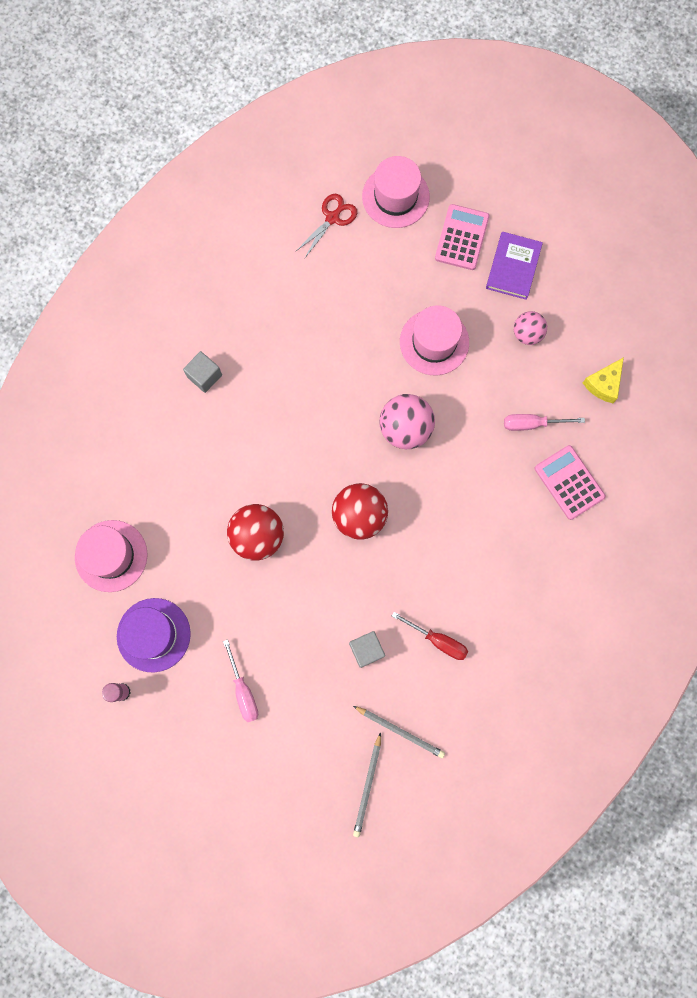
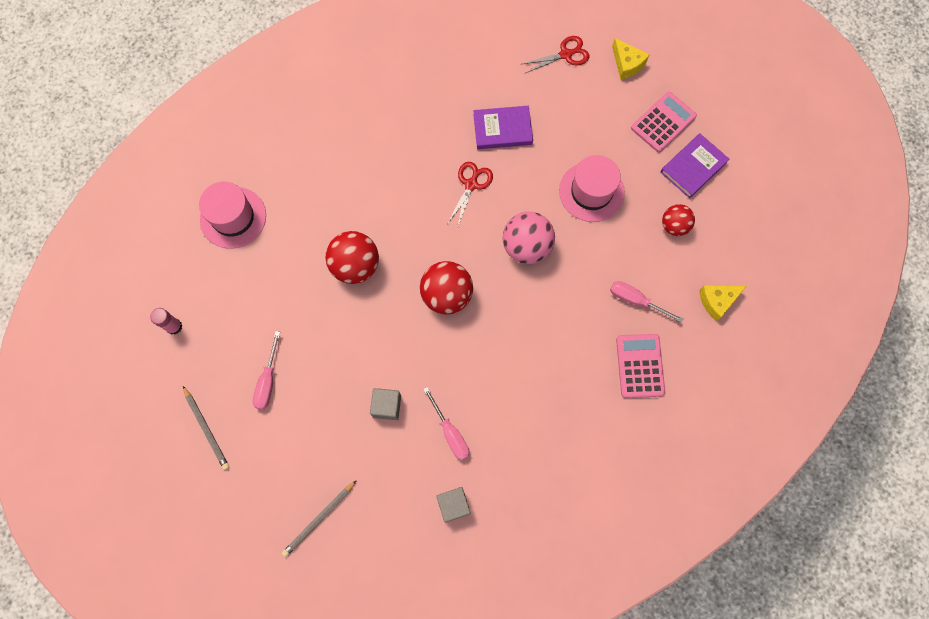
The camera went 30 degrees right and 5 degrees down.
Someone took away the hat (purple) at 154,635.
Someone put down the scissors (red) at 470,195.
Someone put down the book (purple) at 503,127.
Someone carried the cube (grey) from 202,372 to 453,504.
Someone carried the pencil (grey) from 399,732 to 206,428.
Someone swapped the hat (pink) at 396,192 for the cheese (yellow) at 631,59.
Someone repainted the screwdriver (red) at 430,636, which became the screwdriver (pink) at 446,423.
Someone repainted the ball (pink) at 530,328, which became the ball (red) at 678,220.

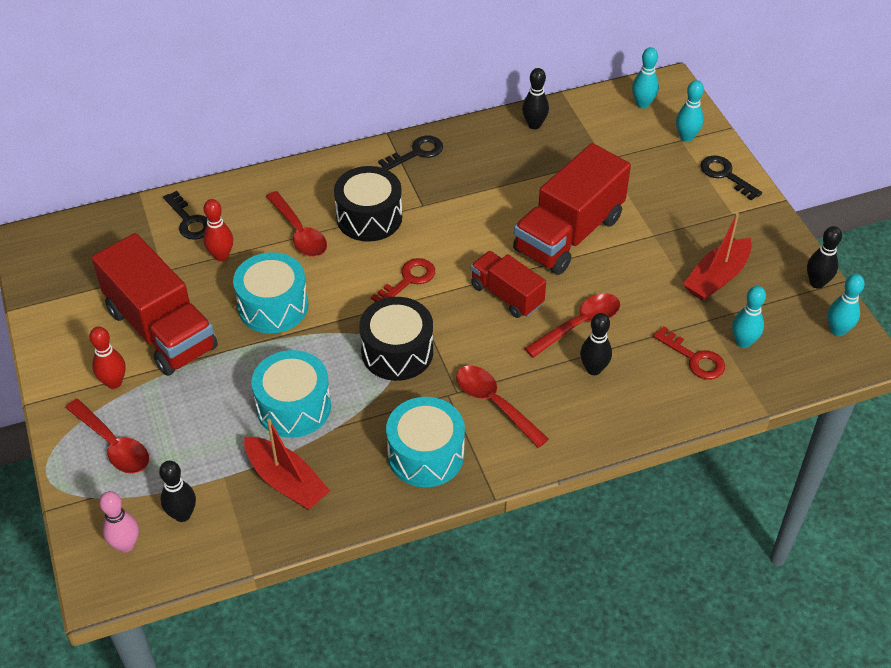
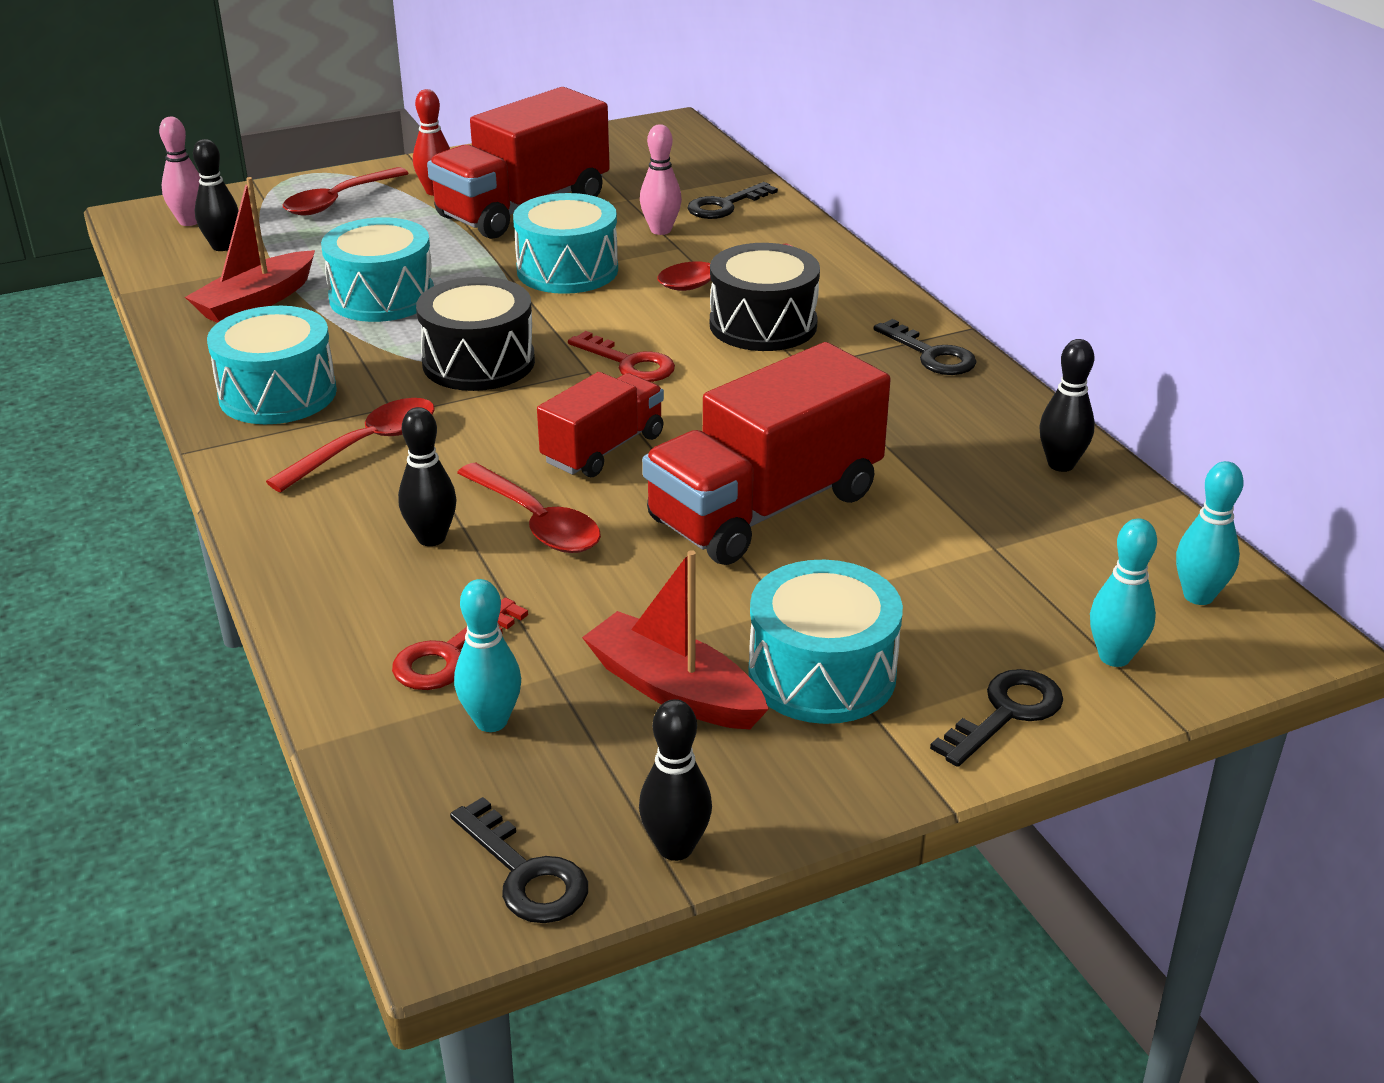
The camera went 85 degrees right and 15 degrees down.
Someone put down the drum (turquoise) at 825,642.
Someone swapped the bowling pin (turquoise) at 846,305 for the key (black) at 519,860.
Someone repainted the bowling pin (red) at 218,230, which became the bowling pin (pink) at 661,179.
Someone rotated the truck (red) at 572,209 by 75 degrees counterclockwise.

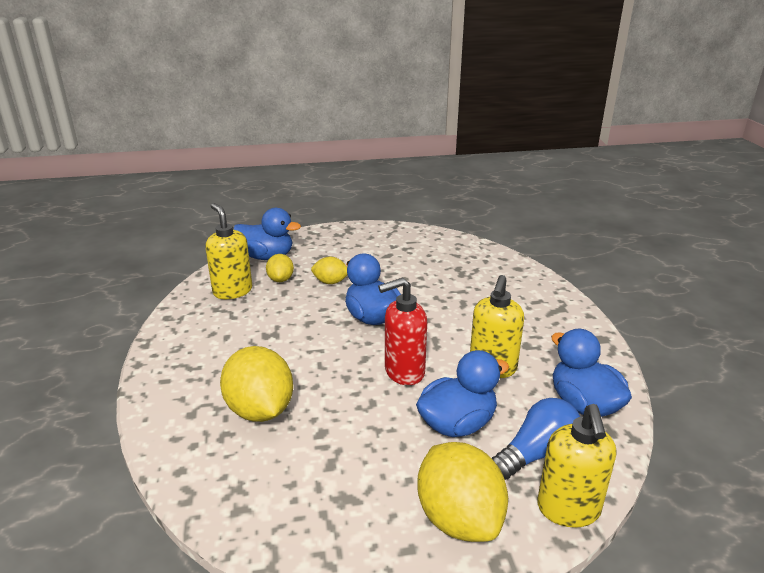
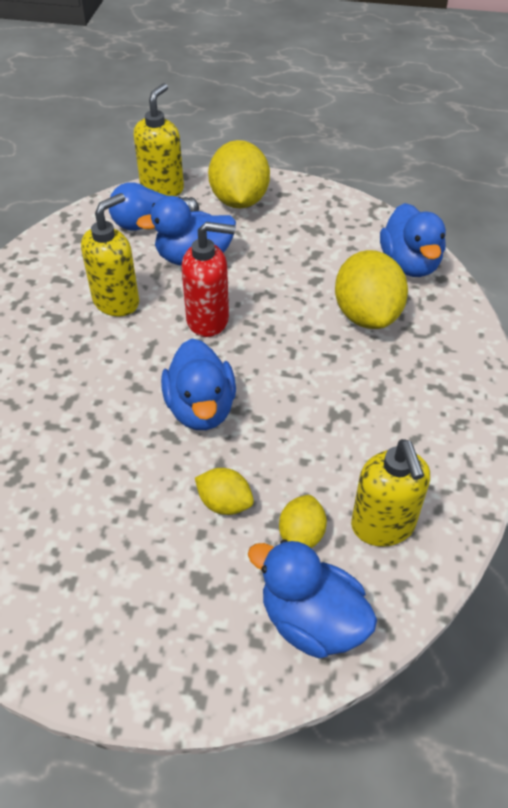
The camera went 160 degrees left and 20 degrees up.
Someone carried the duck (blue) from 591,373 to 413,240.

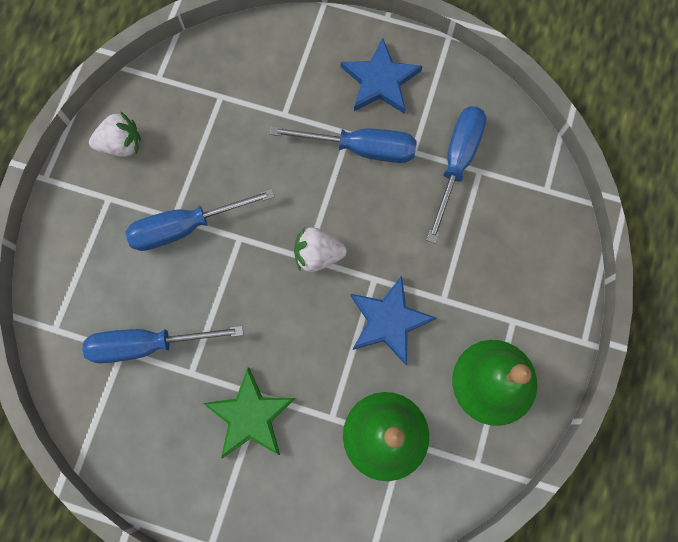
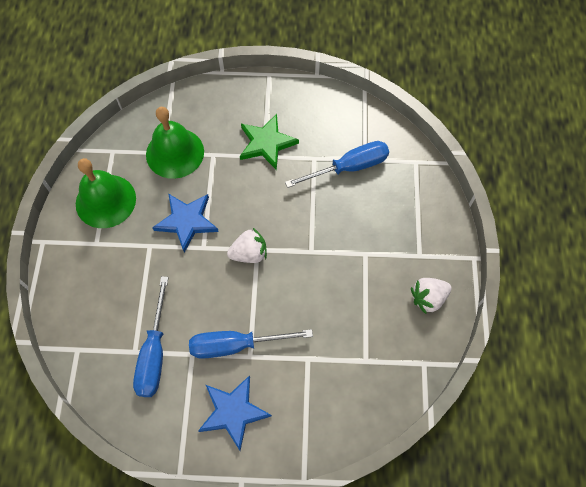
The camera went 165 degrees right and 10 degrees down.
Someone took away the screwdriver (blue) at 200,219.

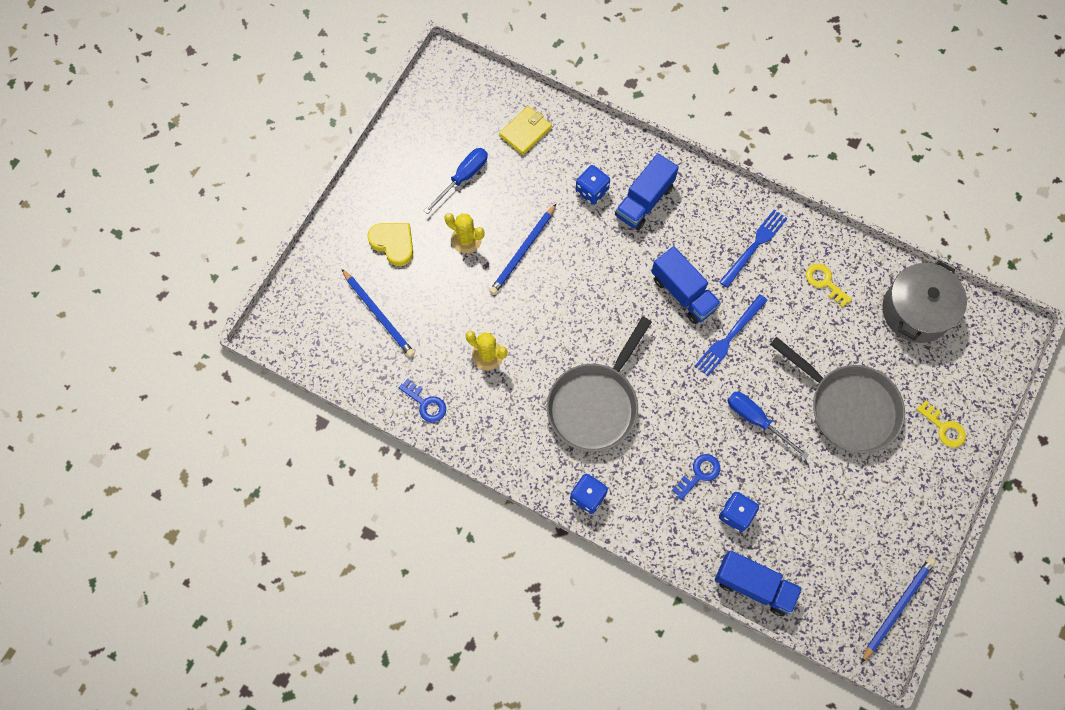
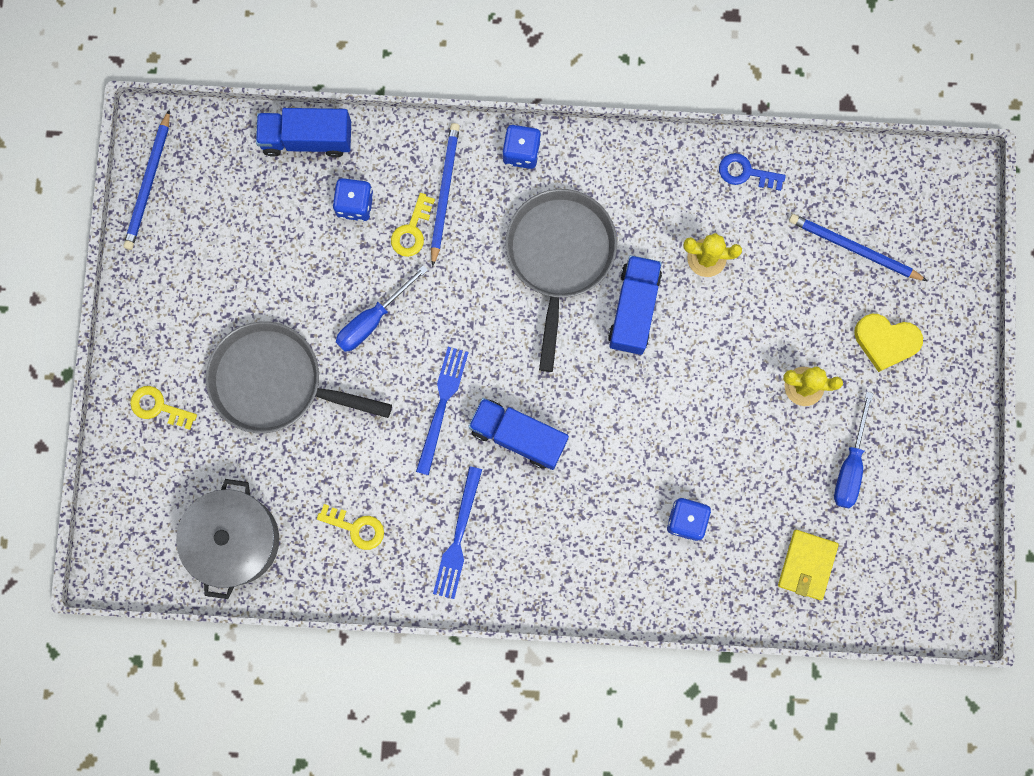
The camera went 155 degrees right and 10 degrees up.
Someone carried the pencil (blue) from 522,249 to 445,195.
Someone carried the truck (blue) from 647,191 to 635,305.
Someone repainted the key (blue) at 696,477, which became the key (yellow) at 413,225.
Someone rotated the screwdriver (blue) at 768,425 by 120 degrees clockwise.

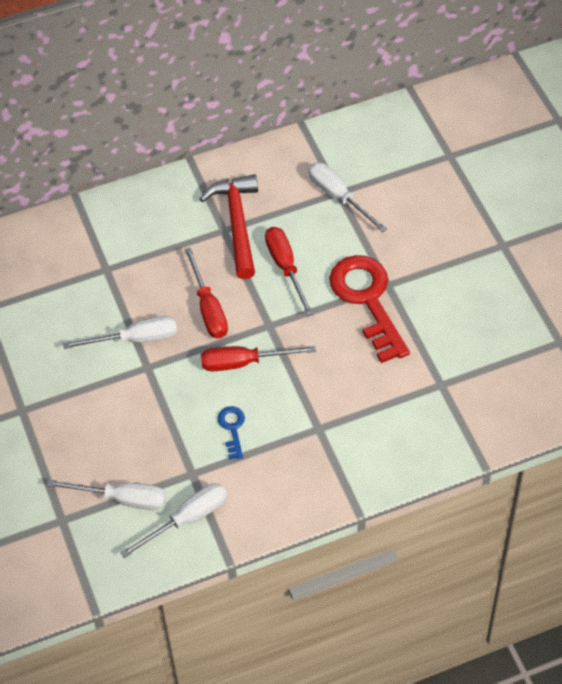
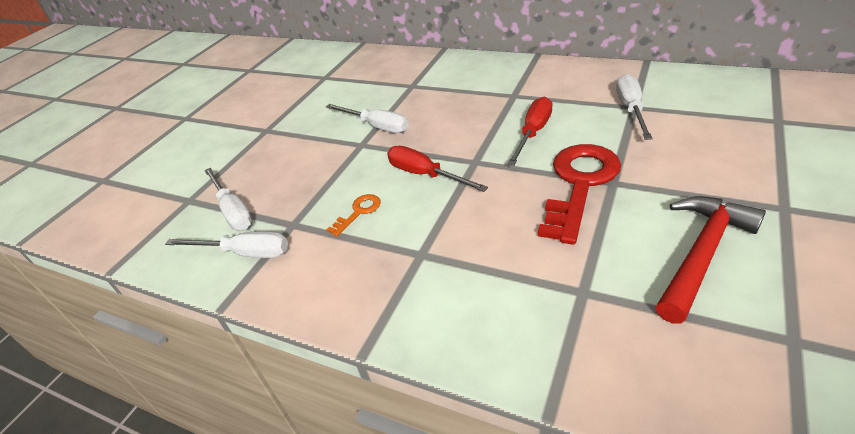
The camera went 50 degrees right and 15 degrees down.
Someone took away the screwdriver (red) at 206,292.
Someone carried the hammer (red) from 229,226 to 711,260.
Someone repainted the key (blue) at 231,432, which became the key (orange) at 353,215.

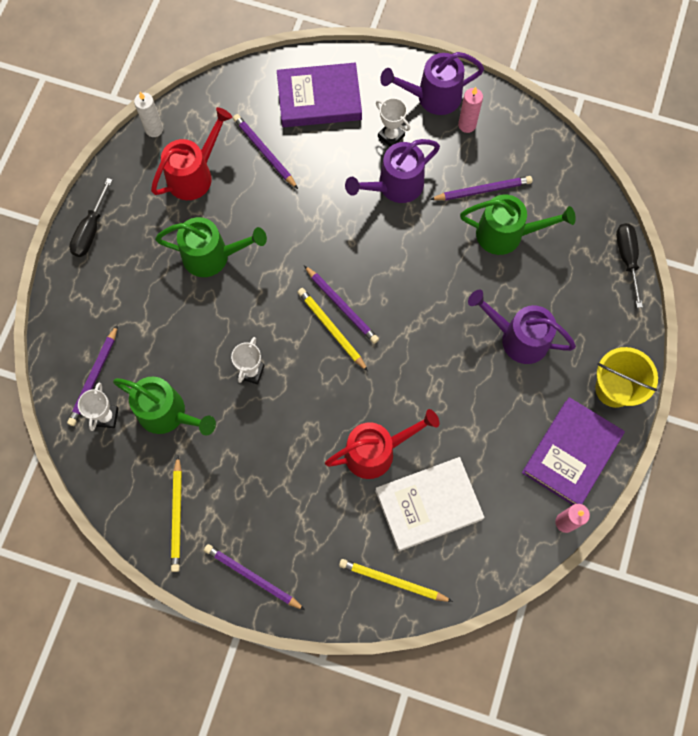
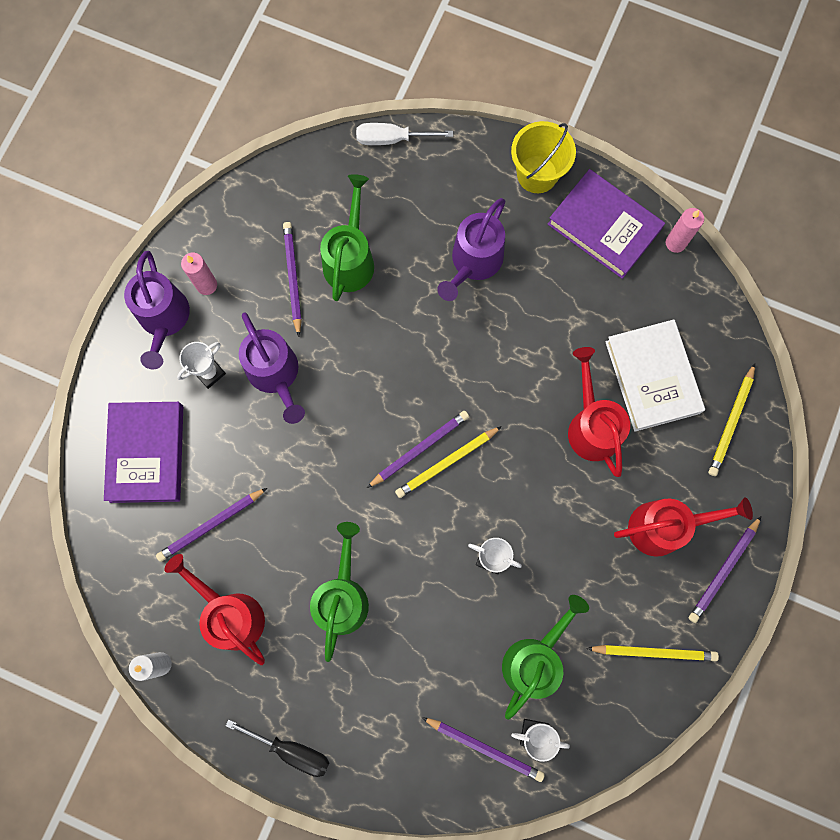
The camera went 85 degrees left and 5 degrees up.
Someone put down the watering can (red) at 683,527.
Someone repainted the screwdriver (black) at 629,265, which became the screwdriver (white) at 404,134.

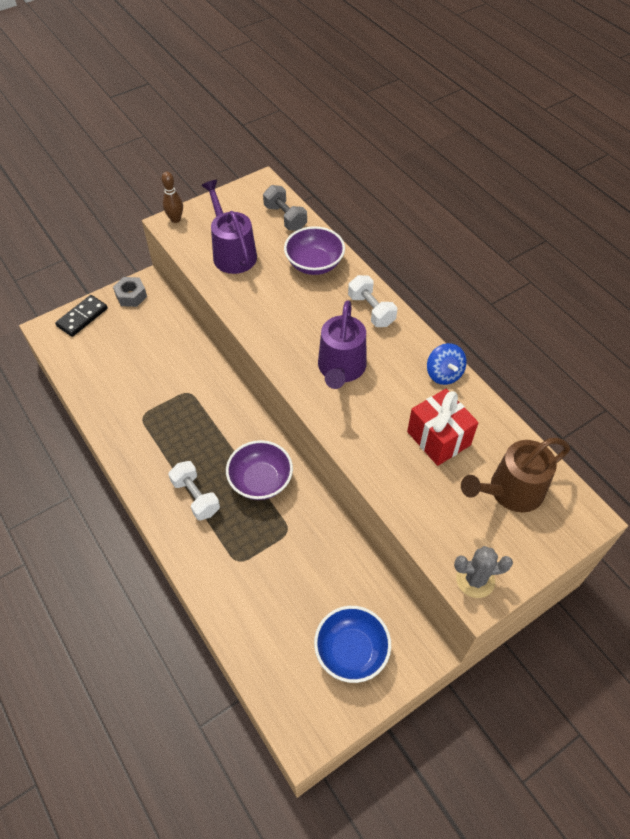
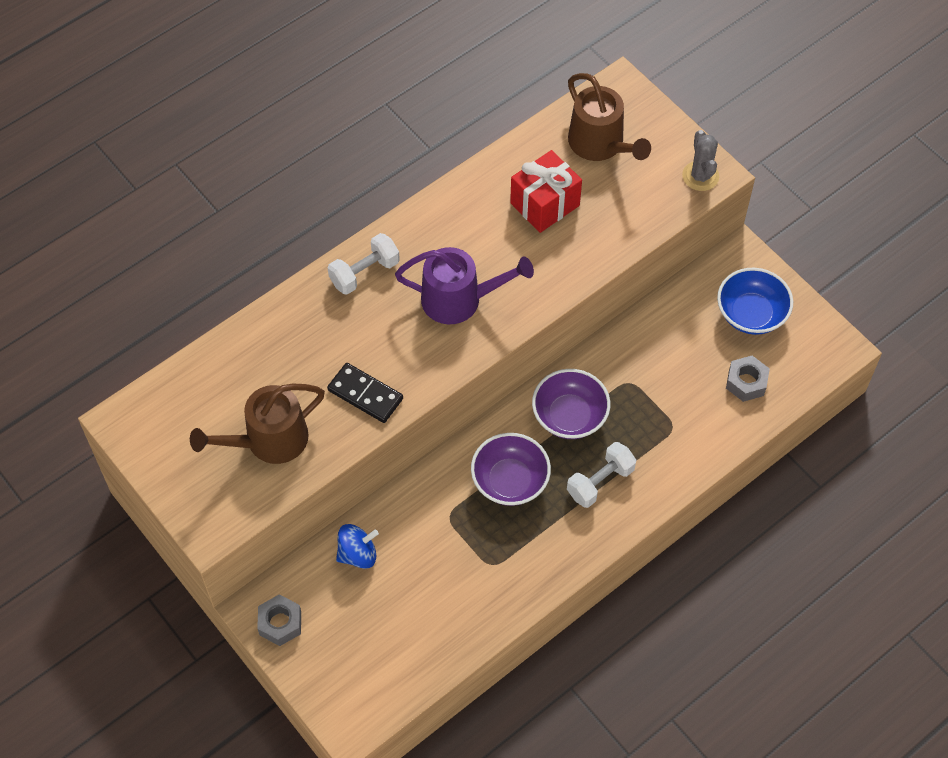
The camera went 95 degrees left and 5 degrees up.
Someone took away the bowling pin (brown) at 172,197.
Someone took away the dumbbell (grey) at 285,208.
Someone put down the nut (grey) at 748,379.
Someone carried the domino (black) from 81,316 to 365,393.
Someone carried the bowl (purple) from 314,250 to 511,469.
Someone carried the spinning top (blue) from 446,364 to 357,546.
Someone repainted the watering can (purple) at 229,227, which became the watering can (brown) at 257,424.

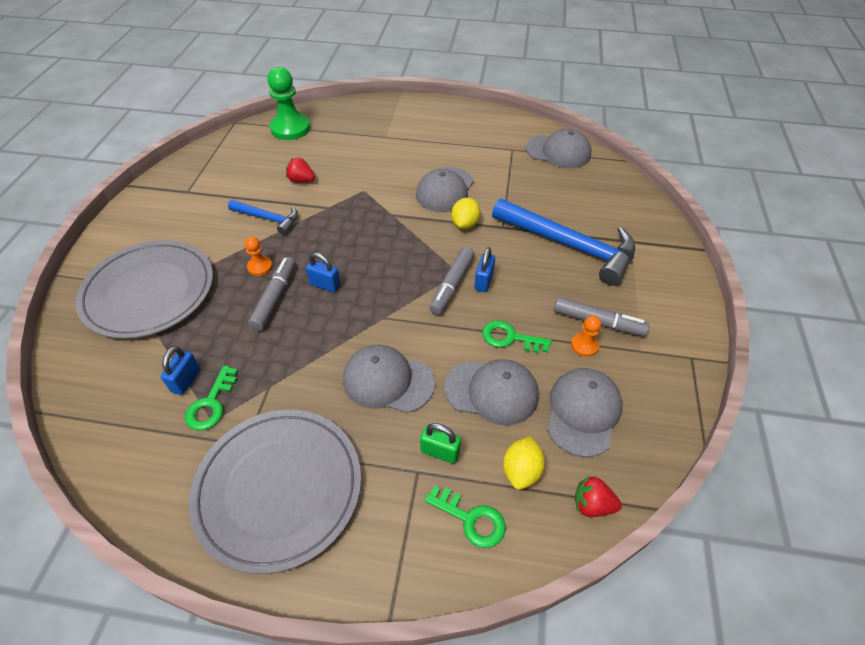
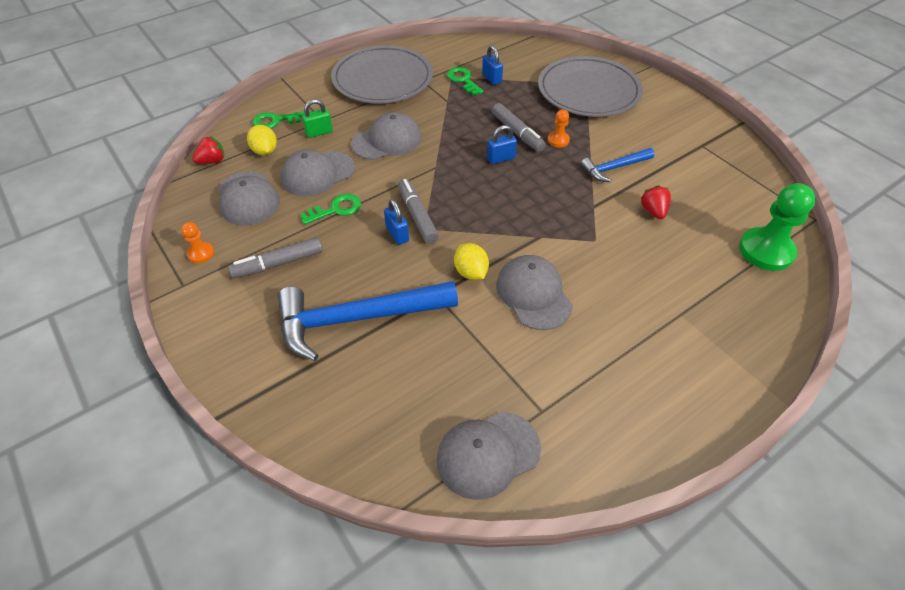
The camera went 135 degrees right and 0 degrees up.
Someone carried the pawn (orange) from 586,336 to 197,242.
Someone rotated the strawberry (red) at 300,170 by 75 degrees counterclockwise.

